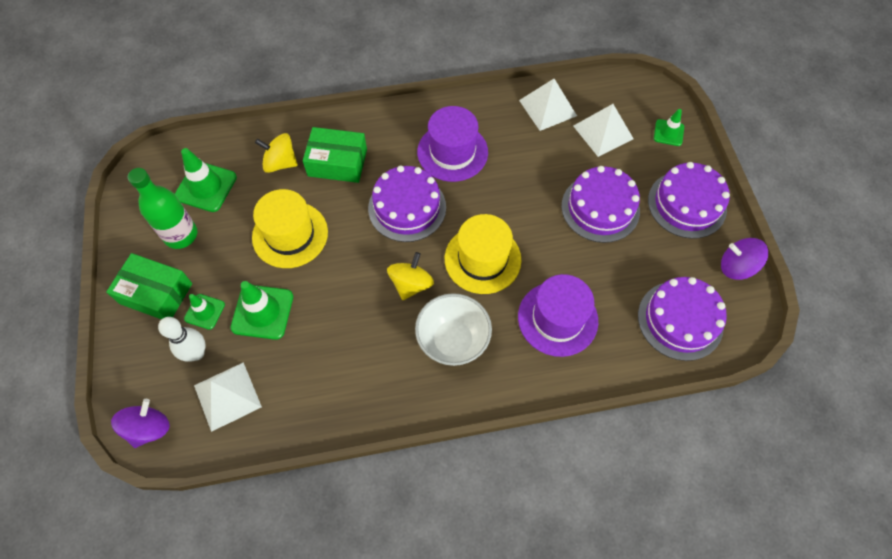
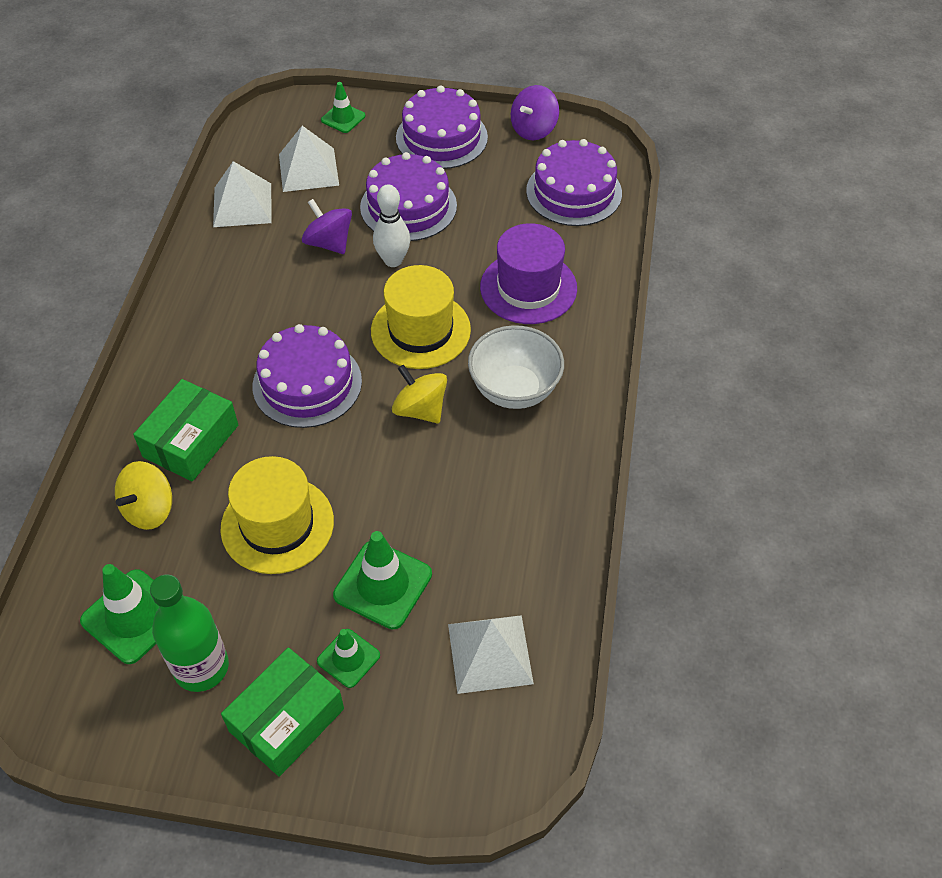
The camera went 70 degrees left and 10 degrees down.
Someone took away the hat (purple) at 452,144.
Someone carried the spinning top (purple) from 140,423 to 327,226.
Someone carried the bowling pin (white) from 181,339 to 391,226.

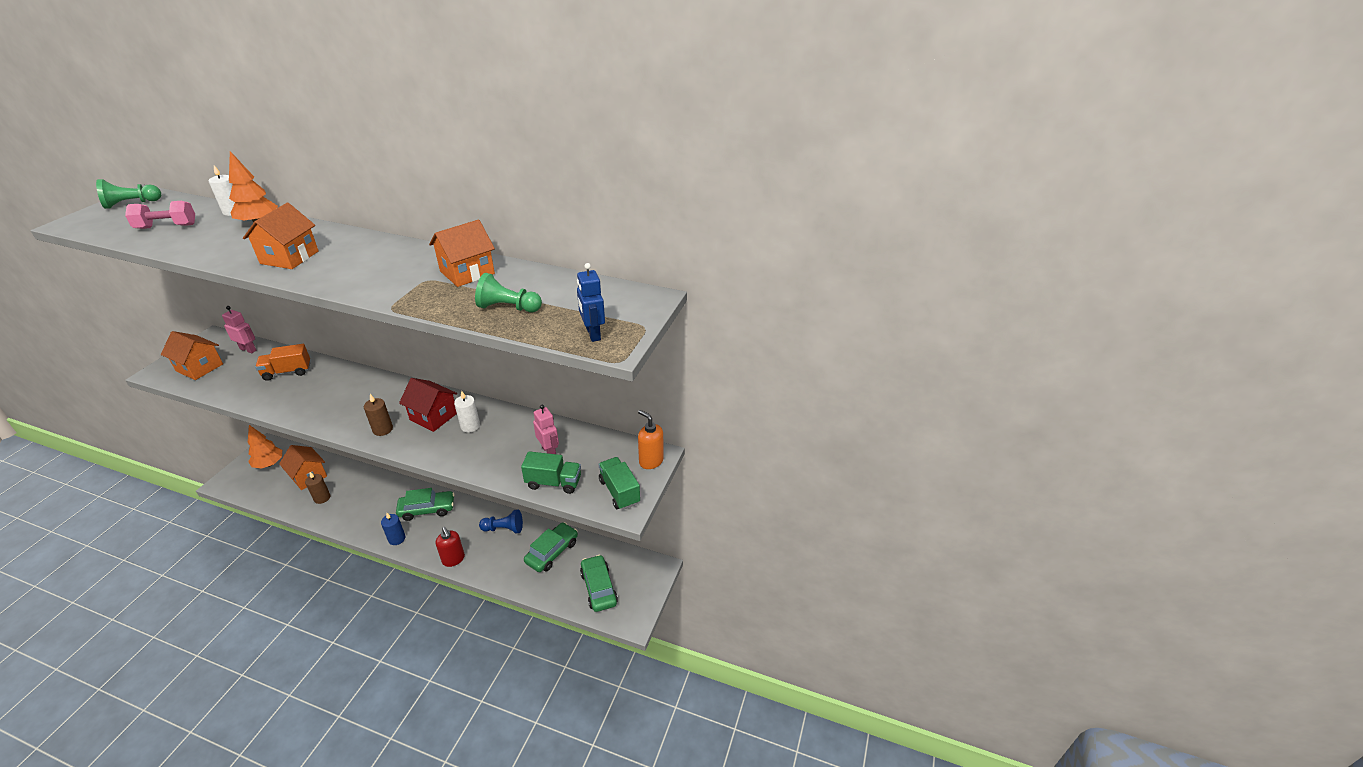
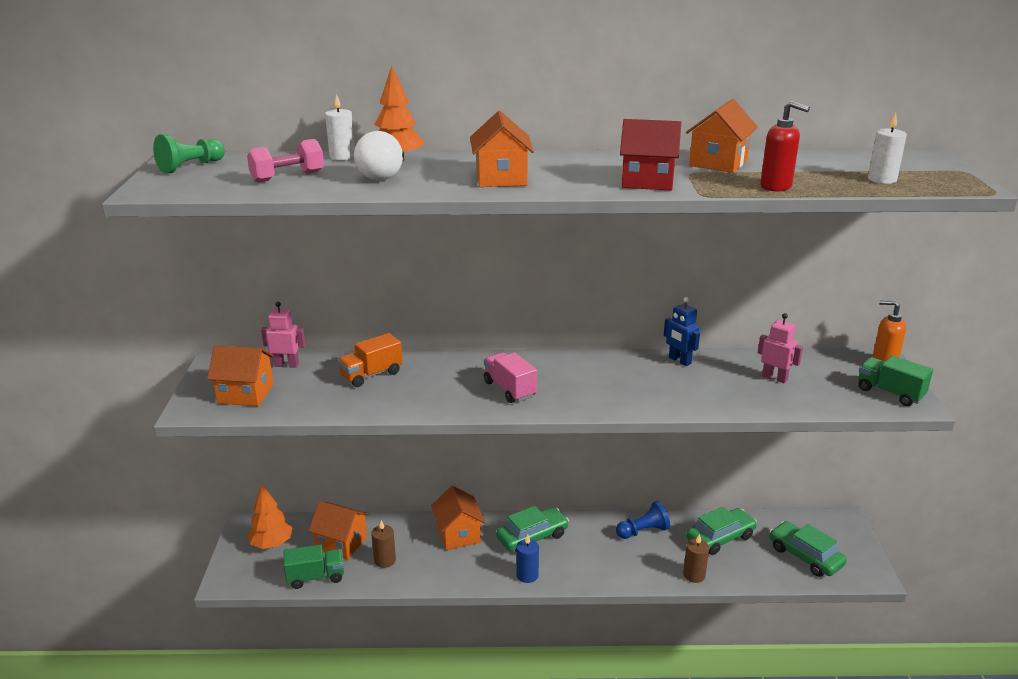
The camera went 20 degrees left and 10 degrees down.
Someone took away the pawn (green) at 508,292.
Someone put down the ball (white) at 378,156.
Someone put down the house (orange) at 458,518.
Someone put down the truck (pink) at 510,377.
Someone carried the candle (brown) from 378,415 to 696,558.
Someone carried the house (red) from 428,405 to 650,155.
Someone carried the soap dispenser (red) from 450,547 to 785,146.
Someone carried the candle (white) from 467,411 to 887,148.
Someone carried the truck (green) from 551,472 to 314,566.
Someone carried the robot (blue) from 591,302 to 682,331.
Someone rotated the car (green) at 551,547 by 45 degrees clockwise.

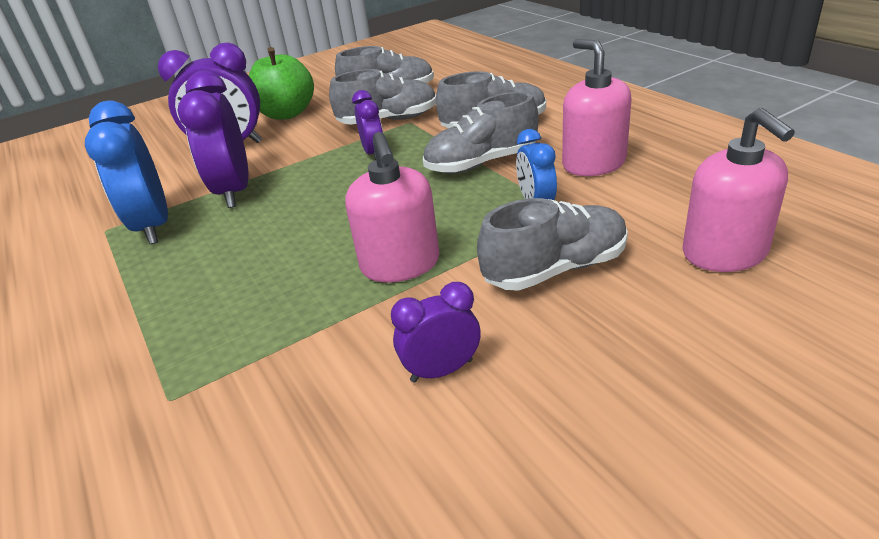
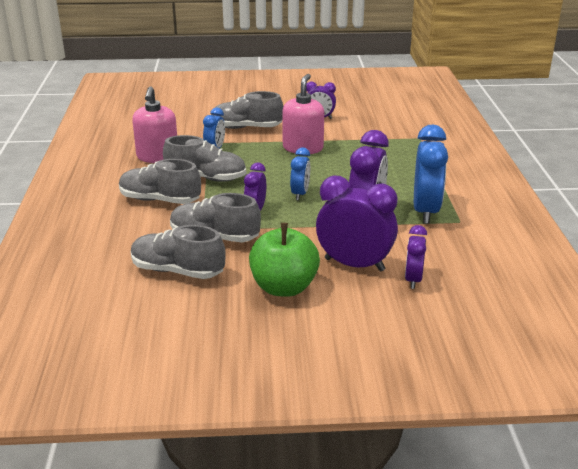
The camera went 155 degrees left and 5 degrees down.
Someone took away the soap dispenser (pink) at 739,190.
Someone put down the clock (blue) at 300,173.
Someone put down the clock (purple) at 416,257.

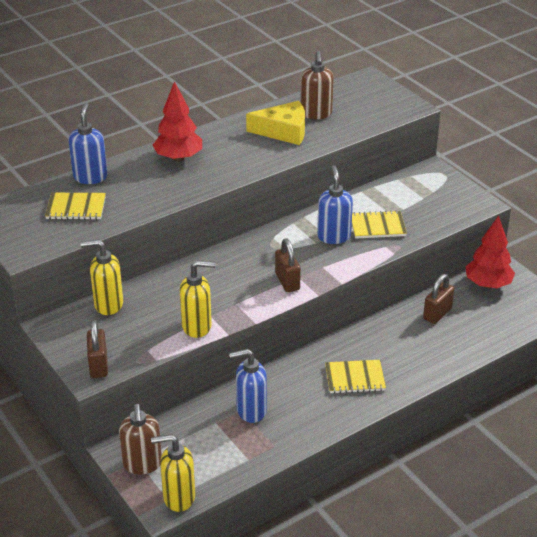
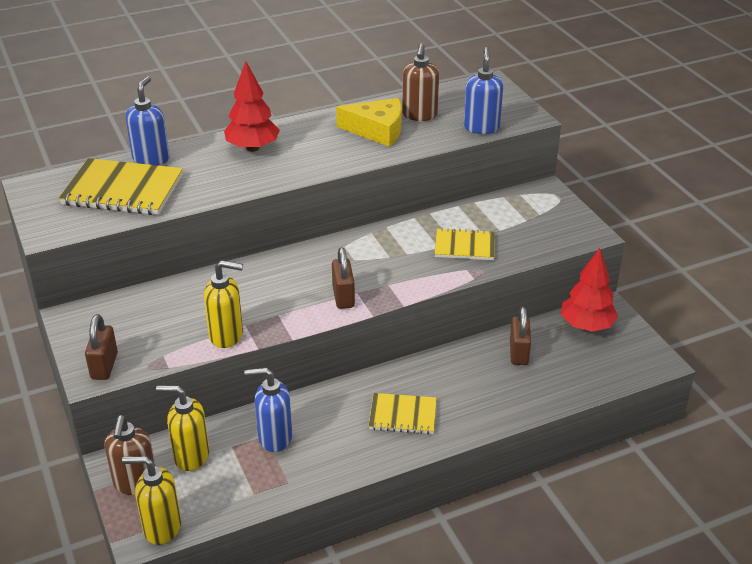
The camera went 10 degrees right and 0 degrees up.
Someone carried the soap dispenser (yellow) from 101,277 to 182,428.
Someone carried the soap dispenser (blue) from 335,204 to 483,90.
Someone rotated the padlock (brown) at 438,299 by 45 degrees counterclockwise.
Someone scaled the notebook (yellow) at 75,206 by 1.68.

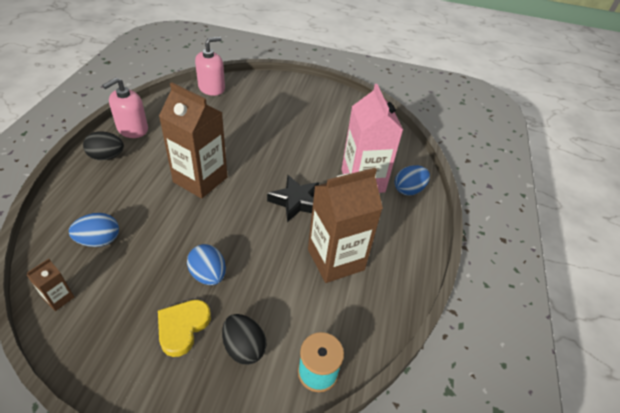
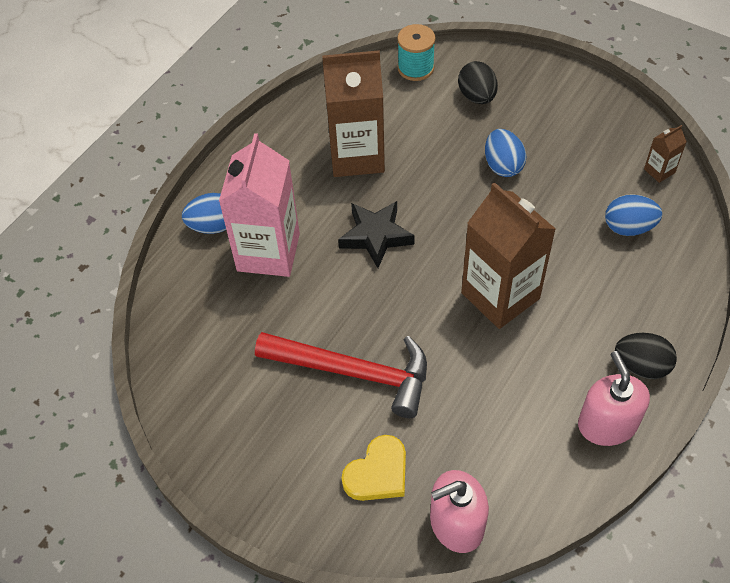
The camera went 155 degrees left and 10 degrees up.
Someone put down the hammer (red) at 341,375.
Someone carried the heart (yellow) from 184,328 to 374,468.
Someone rotated the soap dispenser (pink) at 125,107 by 75 degrees counterclockwise.

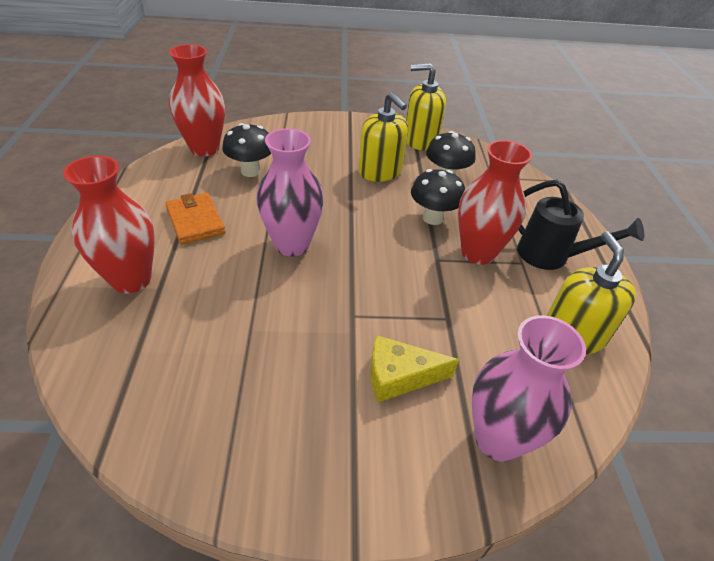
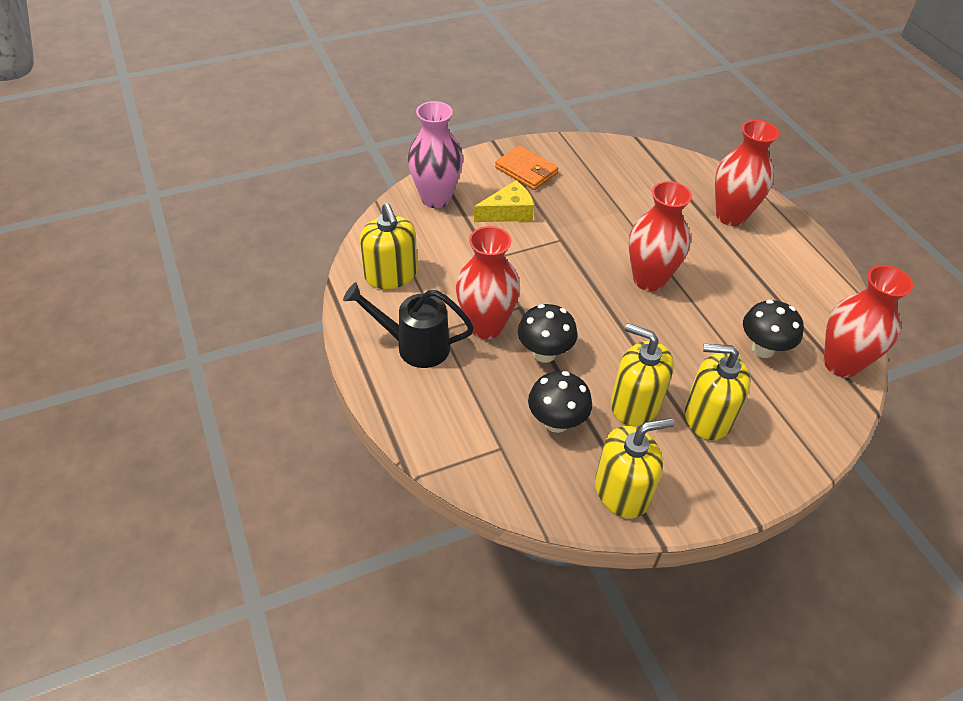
The camera went 160 degrees right and 5 degrees up.
Someone put down the soap dispenser (yellow) at 718,392.
Someone carried the wallet (orange) from 195,219 to 527,167.
Someone repainted the vase (pink) at 290,192, which became the vase (red) at 660,236.

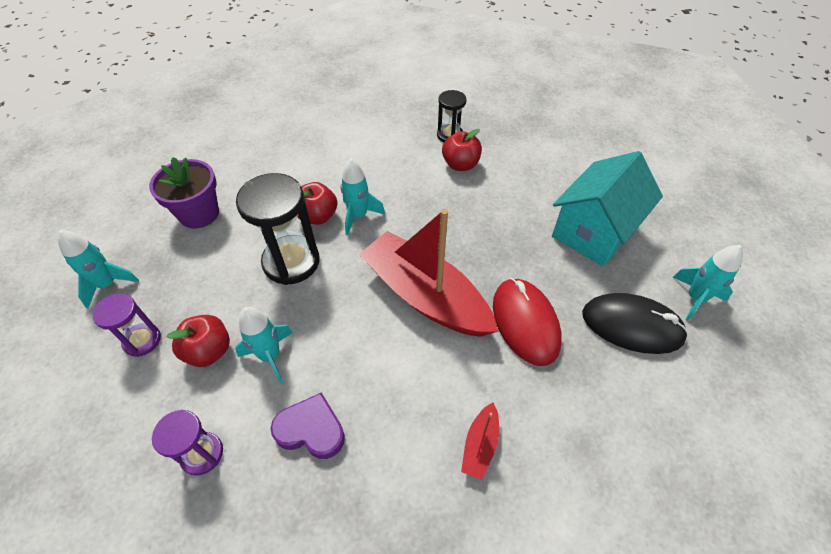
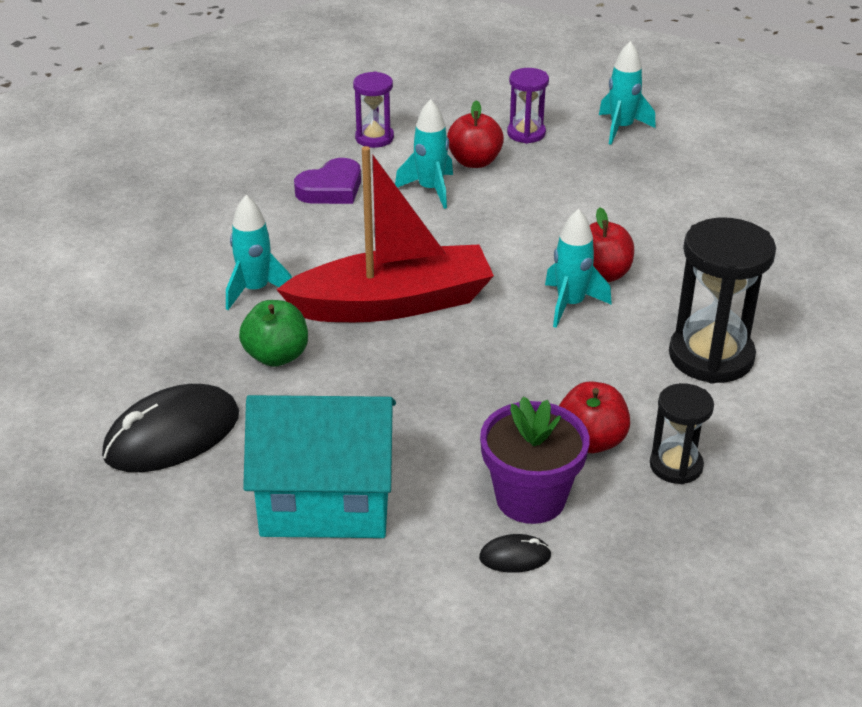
The camera went 125 degrees right and 15 degrees down.
Someone took away the boat (red) at 480,441.
Someone put down the mouse (black) at 515,553.
Someone carried the flower pot (purple) from 184,193 to 534,460.
Someone carried the hourglass (black) from 278,229 to 722,301.
Someone carried the rocket (turquoise) from 708,283 to 259,252.
Someone swapped the mouse (red) at 527,322 for the apple (green) at 273,333.
Someone rotated the house (turquoise) at 607,209 by 75 degrees counterclockwise.

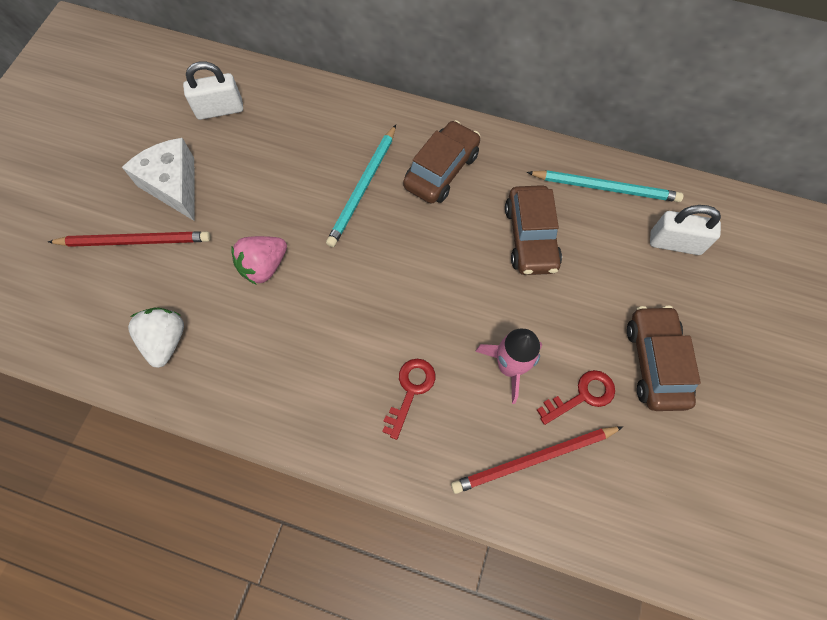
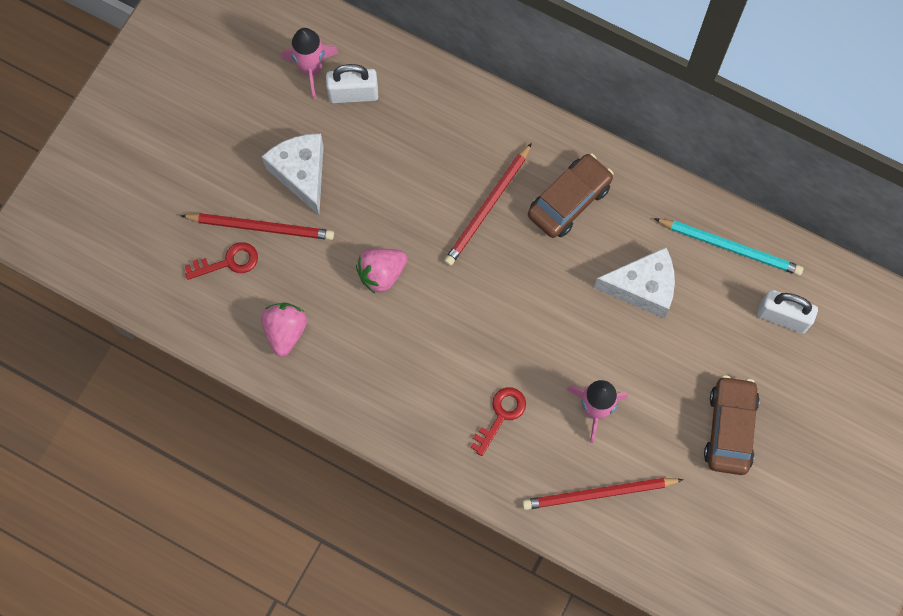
The camera went 10 degrees right and 5 degrees up.
Someone put down the rocket (pink) at 310,63.
Someone carried the key (red) from 576,397 to 221,261.
Someone swapped the car (brown) at 533,230 for the cheese (white) at 634,282.
Someone repainted the strawberry (white) at 156,337, which became the strawberry (pink) at 284,330.
Someone repainted the pencil (turquoise) at 361,186, which became the pencil (red) at 488,204.

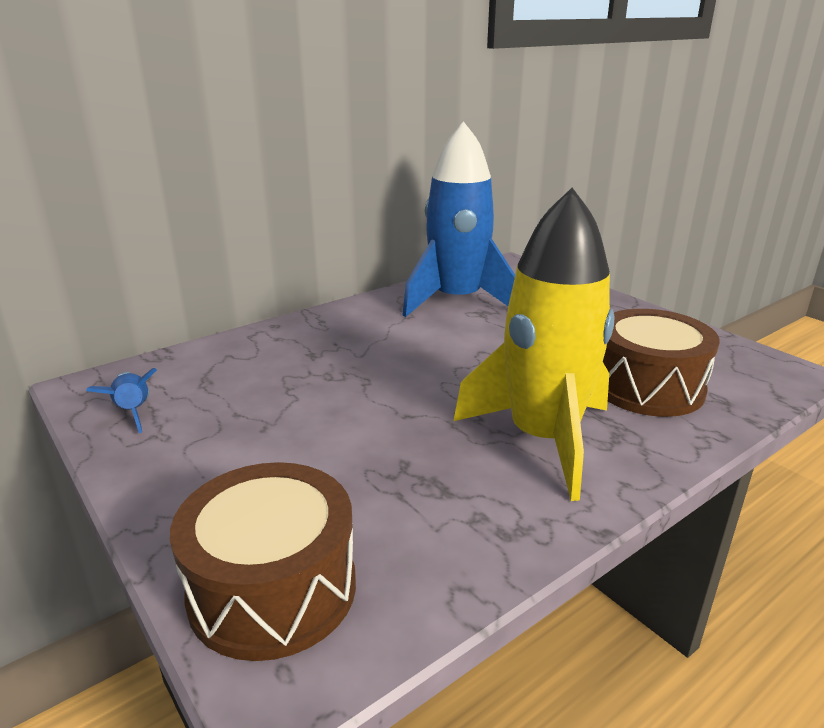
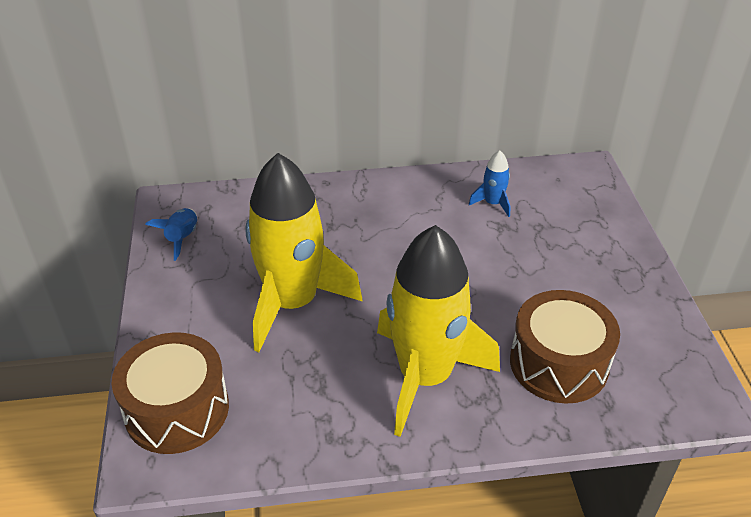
The camera went 30 degrees right and 15 degrees up.
Someone put down the rocket (yellow) at 304,252.
Someone scaled the rocket (blue) at 458,219 by 0.40.

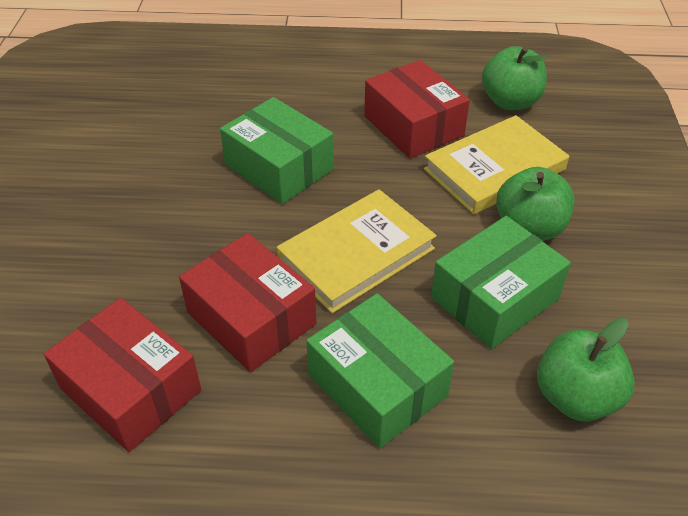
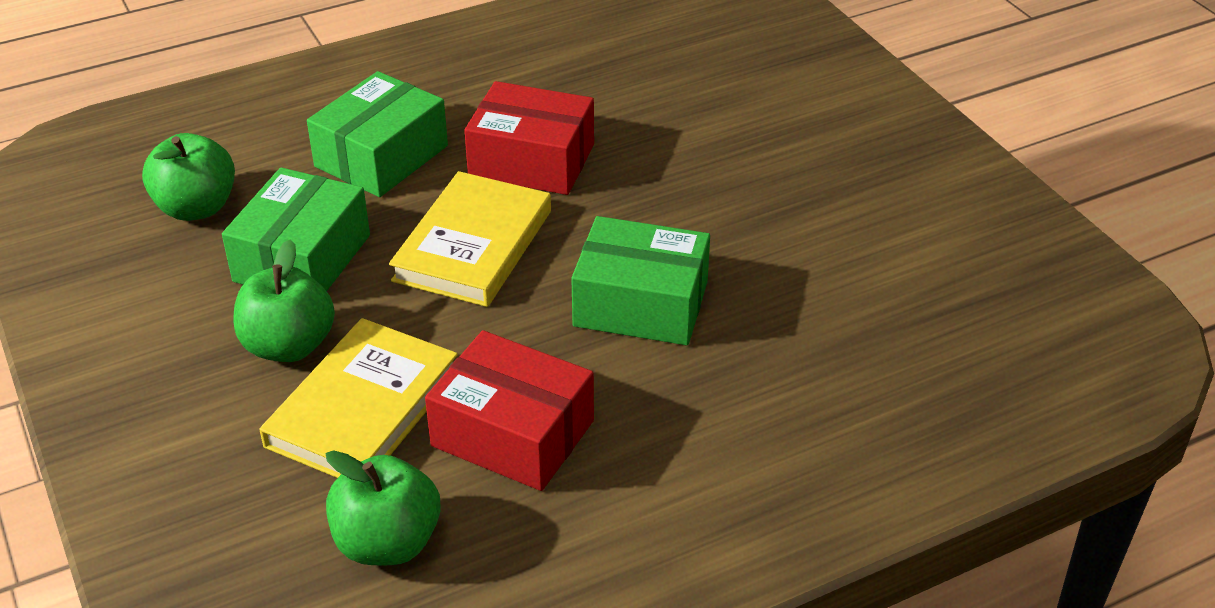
The camera went 150 degrees right and 5 degrees down.
Someone took away the box (red) at 122,375.
Someone rotated the box (green) at 380,370 by 75 degrees counterclockwise.

